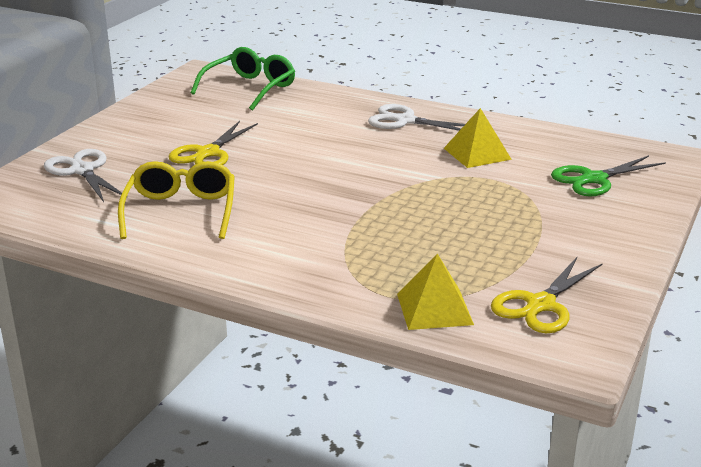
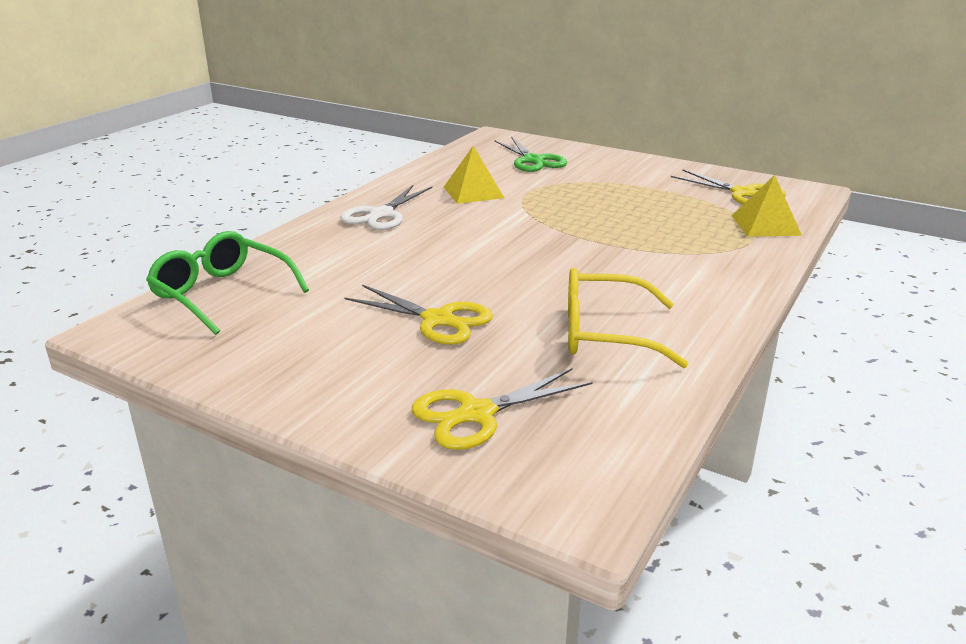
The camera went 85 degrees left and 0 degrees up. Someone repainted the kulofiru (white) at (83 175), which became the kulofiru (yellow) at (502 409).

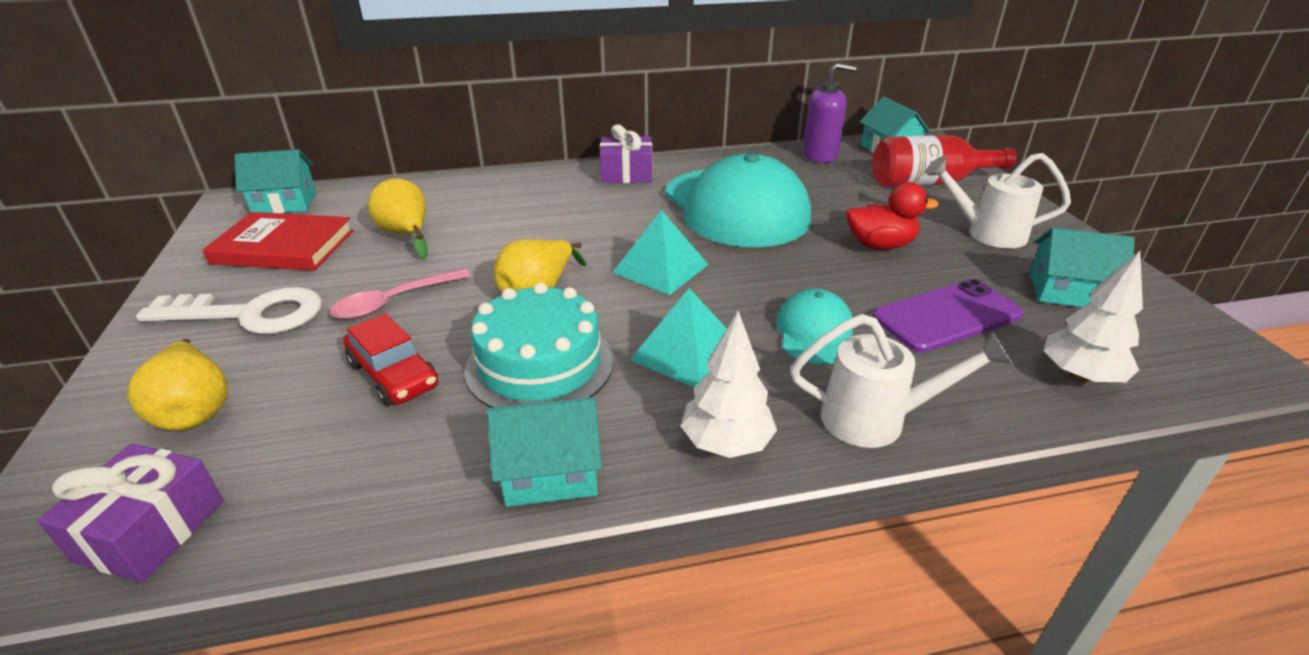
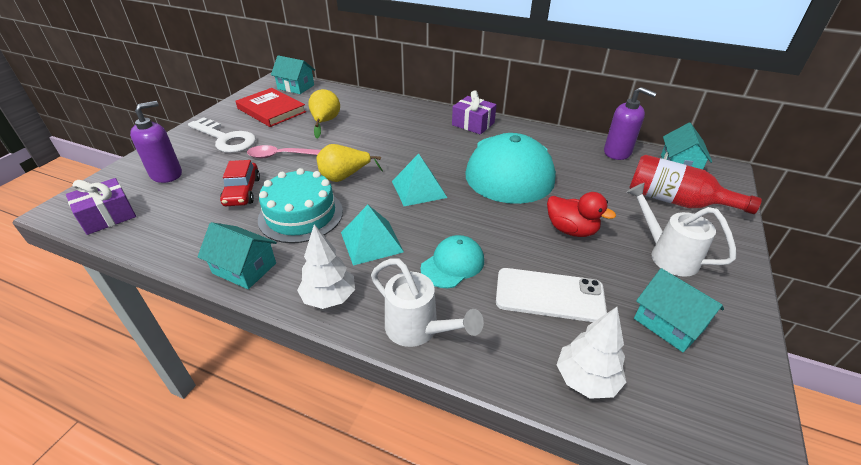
The camera went 35 degrees right and 5 degrees up. Someone repainted the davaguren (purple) at (947 316), which became the davaguren (white) at (551 295). Someone swapped the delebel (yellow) at (177 384) for the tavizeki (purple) at (156 142).

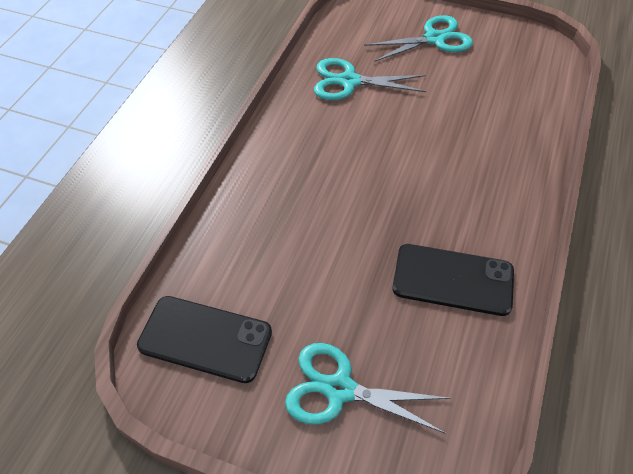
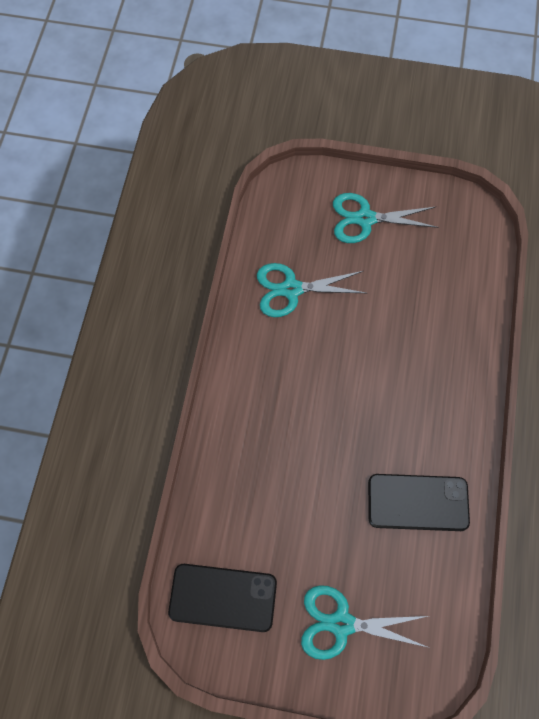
The camera went 10 degrees left and 15 degrees up. Someone rotated the kulofiru (turquoise) at (418 38) by 150 degrees counterclockwise.

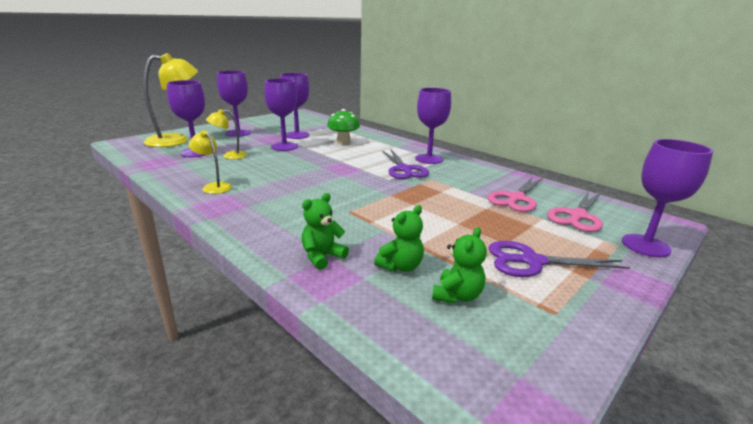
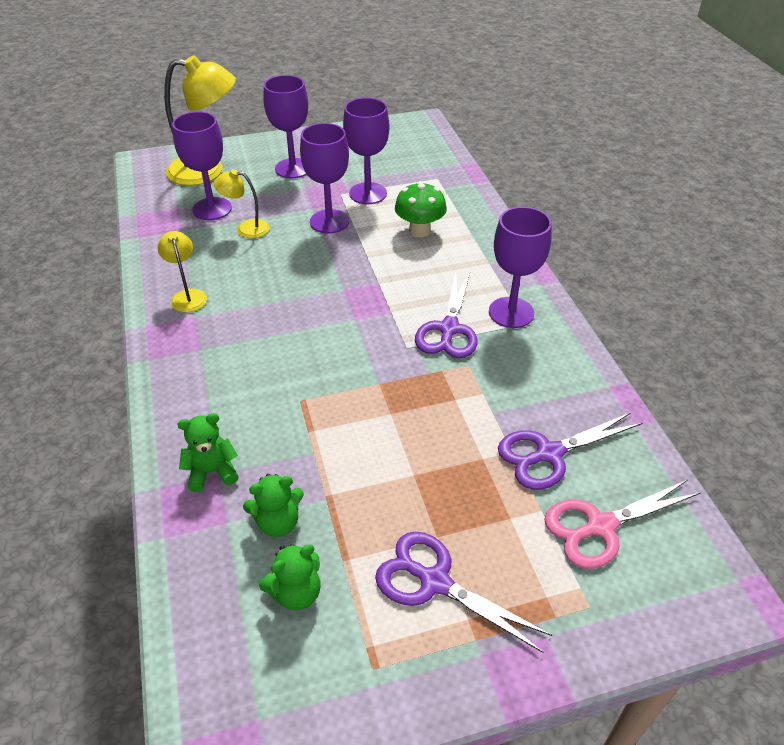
The camera went 30 degrees right and 20 degrees up. Someone took away the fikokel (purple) at (667 198). Someone repainted the kulofiru (pink) at (515 194), which became the kulofiru (purple) at (570 451).

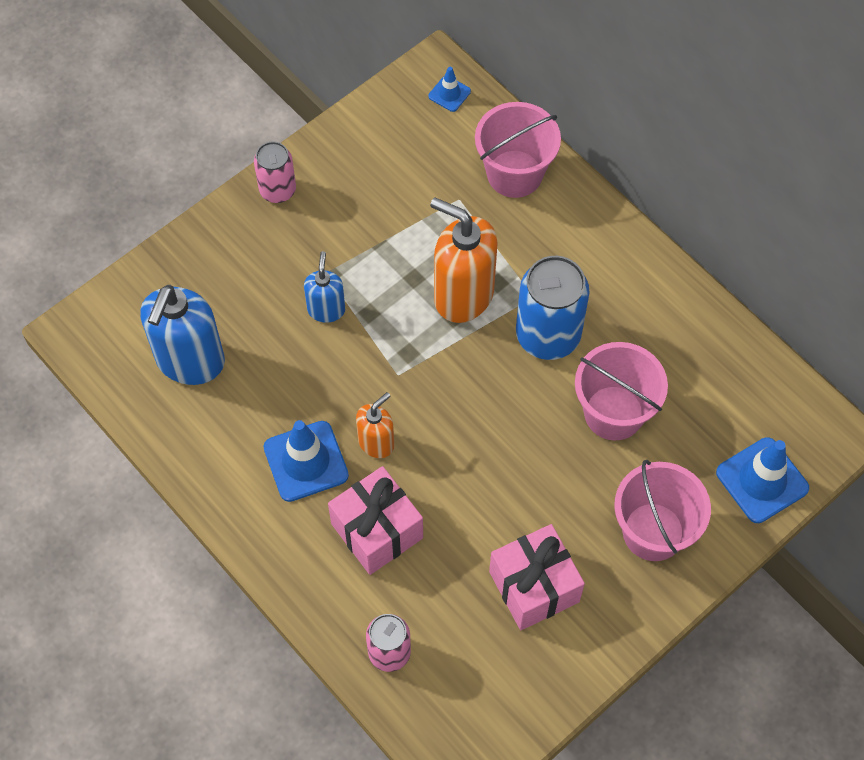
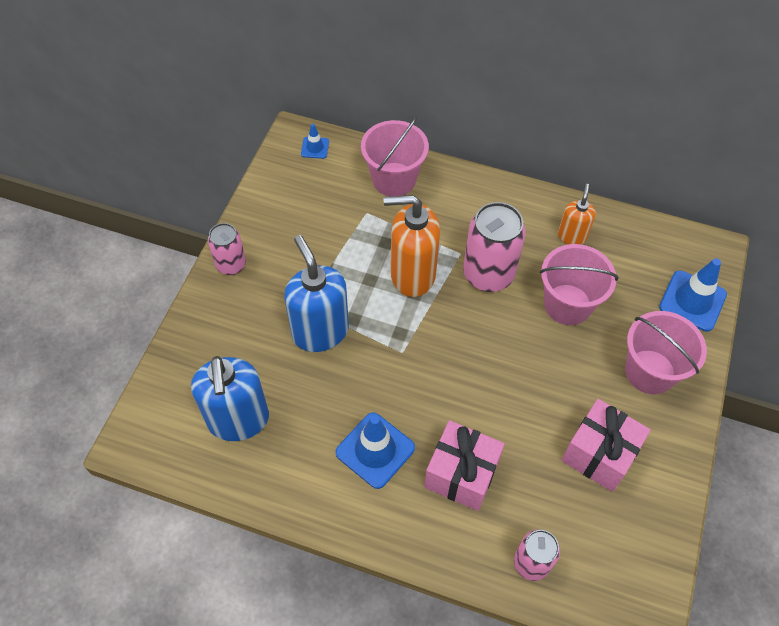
The camera went 30 degrees left and 5 degrees down. Someone scaled the tavizeki (blue) at (324 287) by 1.84. Someone repainted the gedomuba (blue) at (553 308), which became the gedomuba (pink) at (494 247). Someone carried the tavizeki (orange) from (375 425) to (577 214).

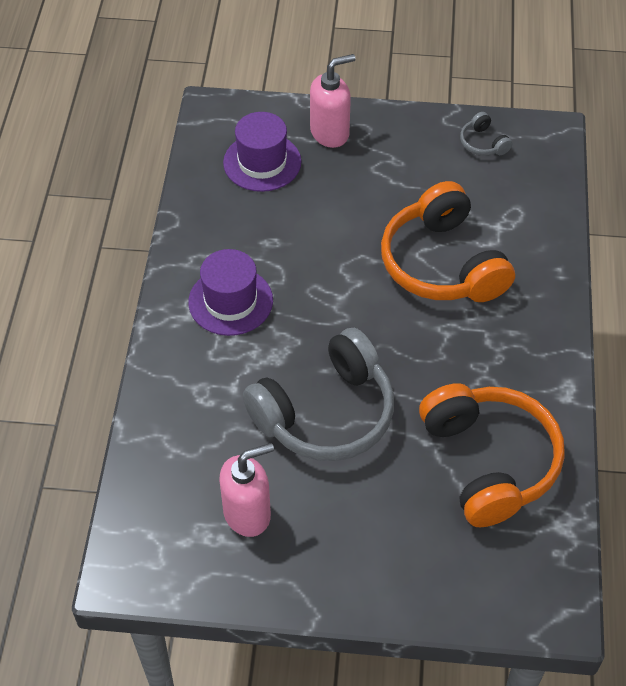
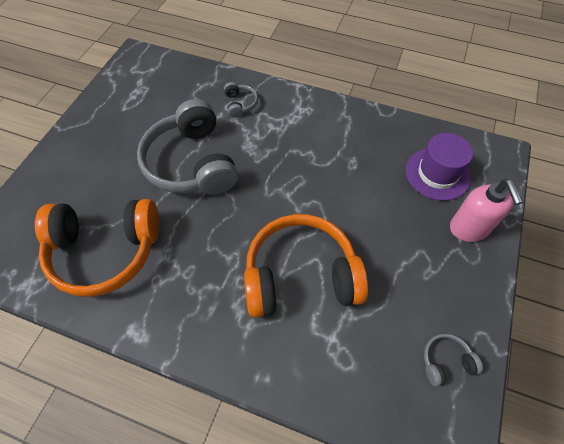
The camera went 105 degrees right and 5 degrees up. Someone took away the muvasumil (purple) at (230 292). Someone took away the tavizeki (pink) at (246 490). Someone put down the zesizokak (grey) at (241 100).

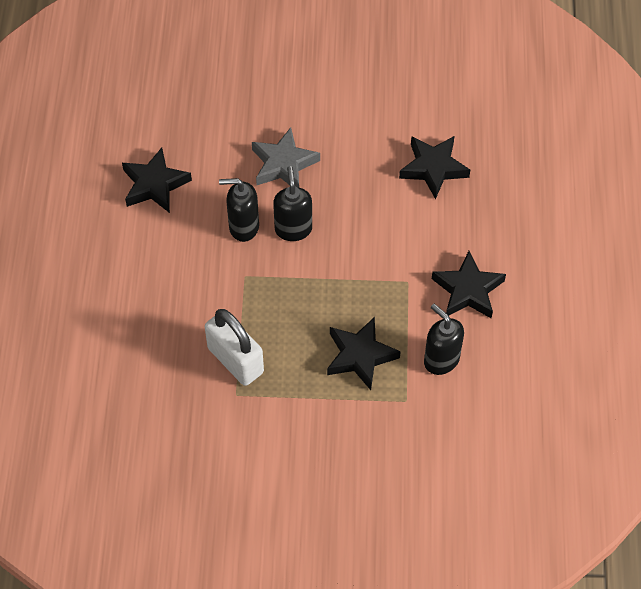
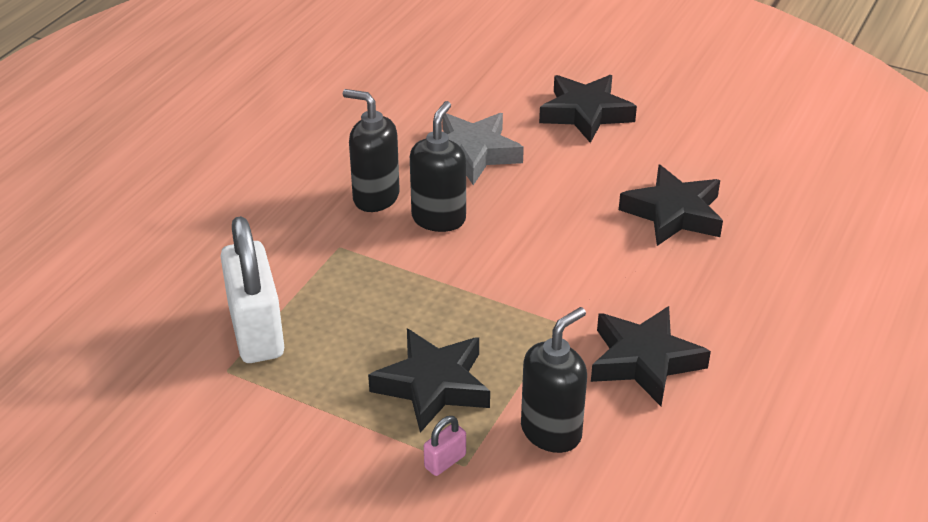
The camera went 25 degrees right and 20 degrees down. Someone carried the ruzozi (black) from (157 180) to (588 109). Someone rotated the tavizeki (black) at (444 339) by 60 degrees clockwise. Someone put down the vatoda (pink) at (445 446).

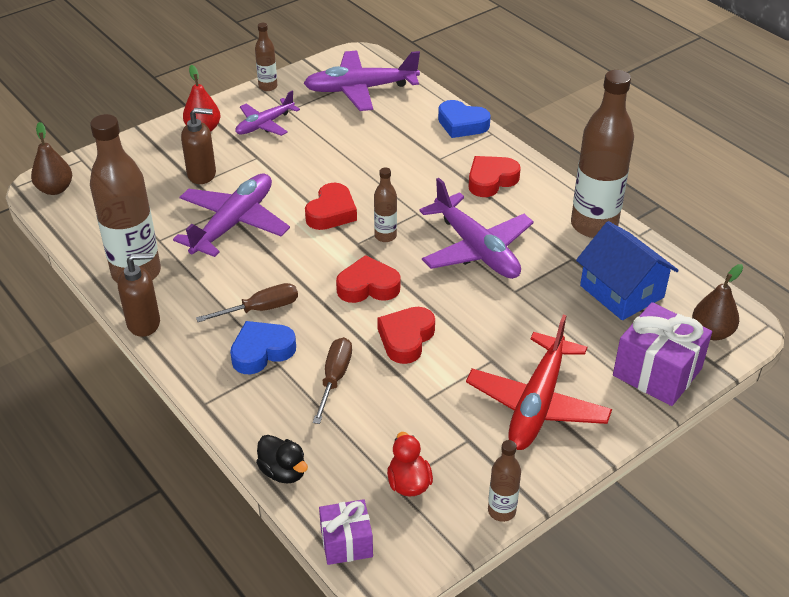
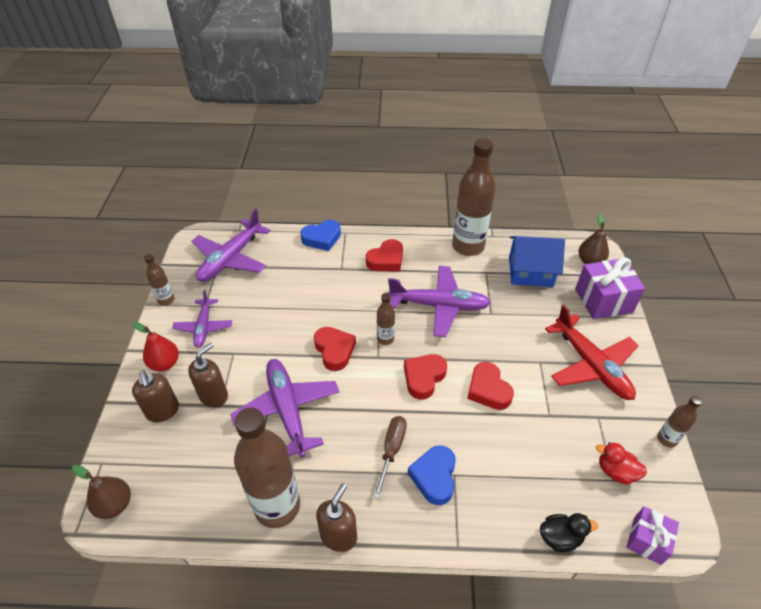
The camera went 50 degrees left and 5 degrees up. Someone rotated the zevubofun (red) at (495 176) by 135 degrees counterclockwise. Someone took away the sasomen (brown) at (332 380). Someone put down the tavizeki (brown) at (155 396).

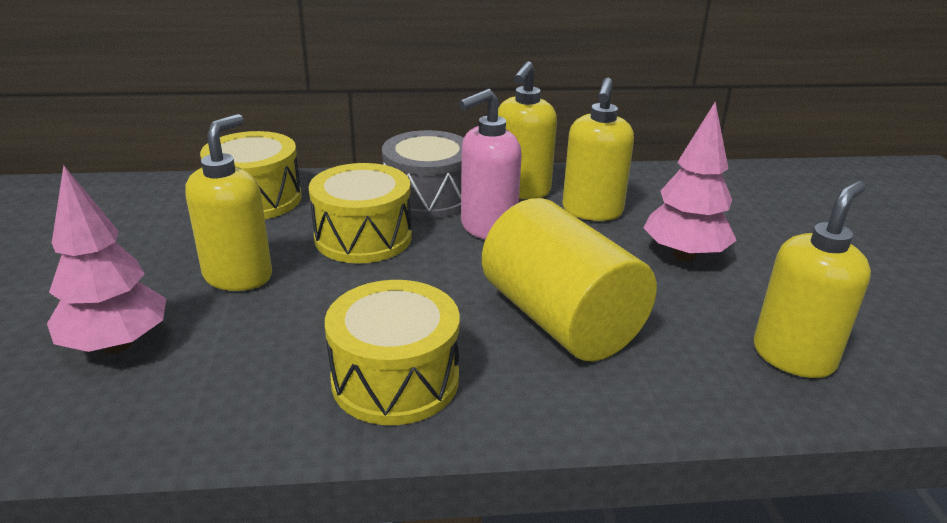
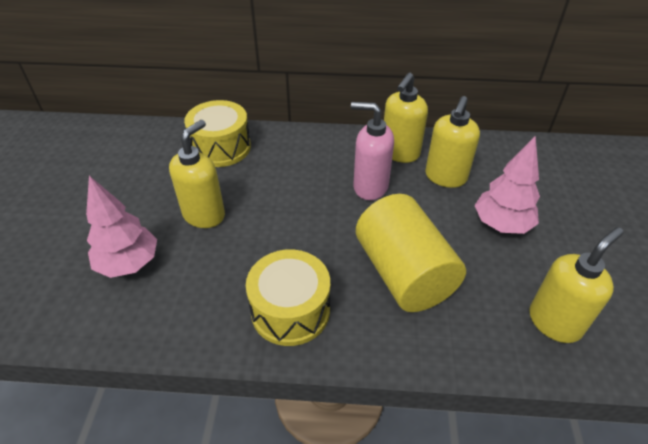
The camera went 10 degrees right and 15 degrees up. Someone rotated the tavizeki (pink) at (490 164) by 45 degrees clockwise. Someone took away the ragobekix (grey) at (423 174). Someone took away the ragobekix (yellow) at (360 213).

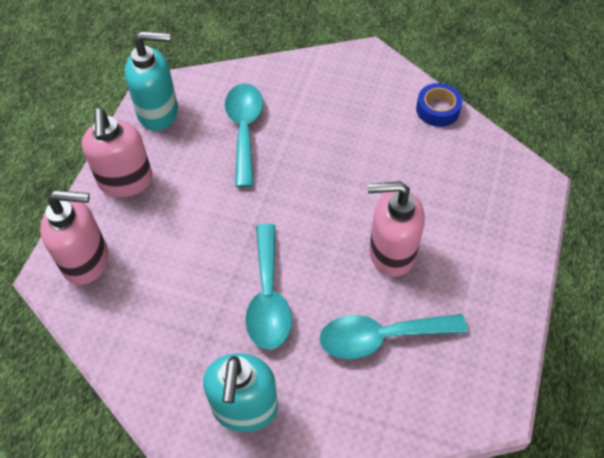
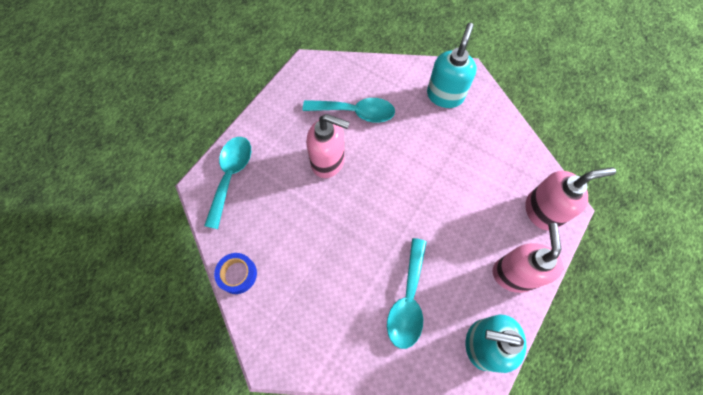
The camera went 165 degrees left and 10 degrees up. Someone rotated the tavizeki (pink) at (74 237) by 150 degrees clockwise. Someone carried the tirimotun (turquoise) from (268 287) to (227 183).

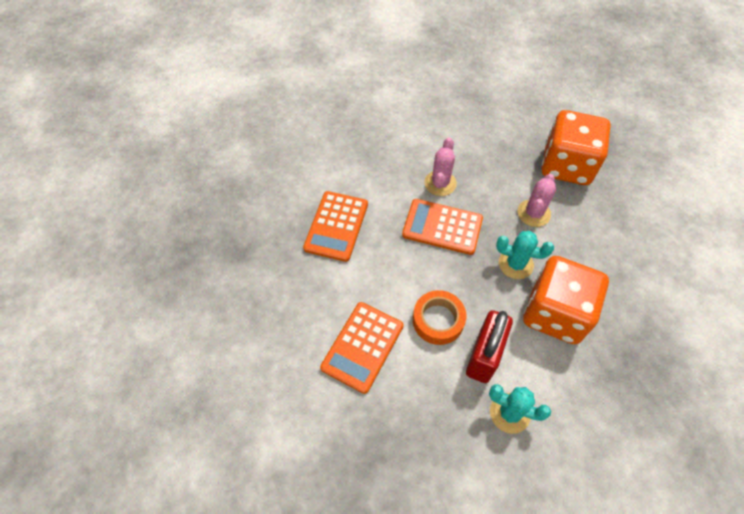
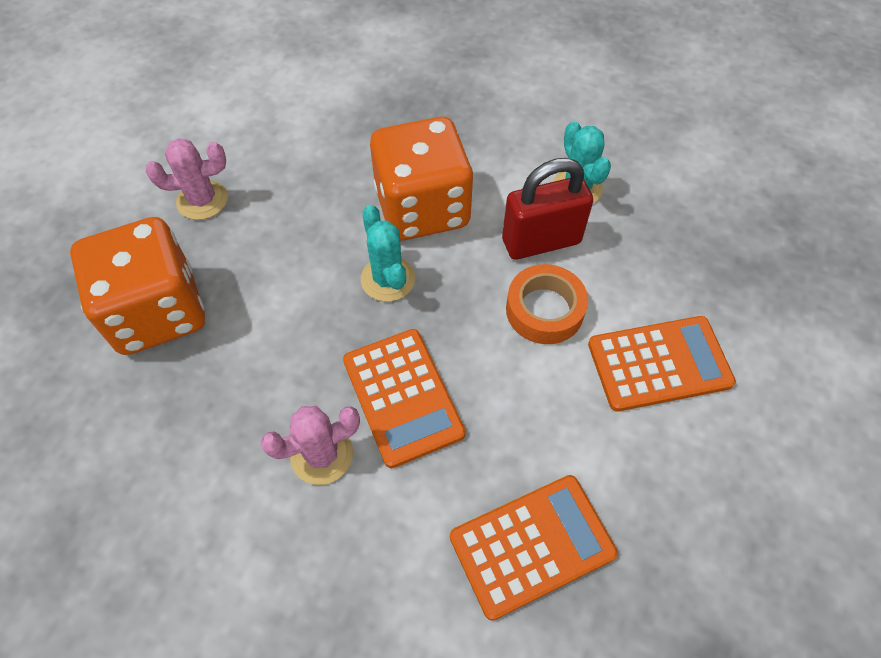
The camera went 130 degrees left and 0 degrees up. Someone carried the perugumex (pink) from (537 200) to (187 179).

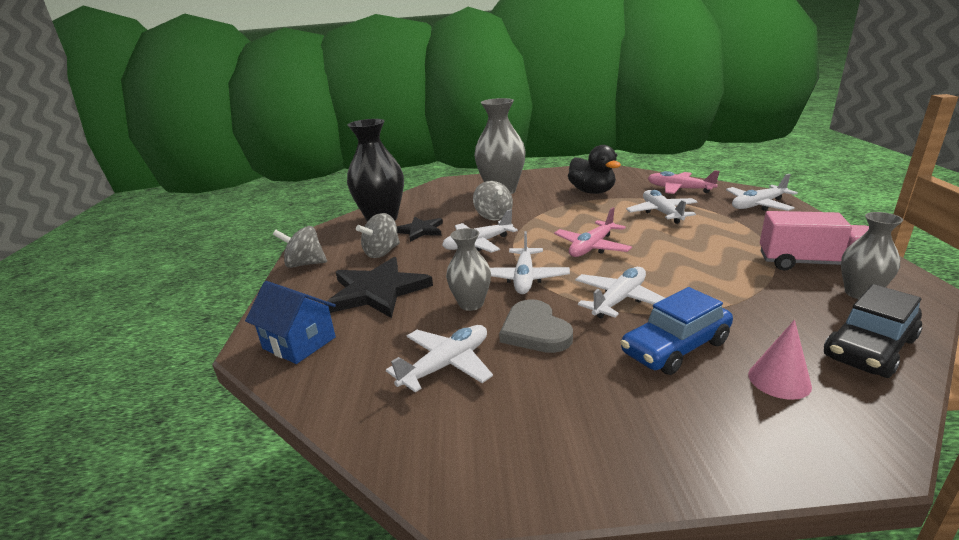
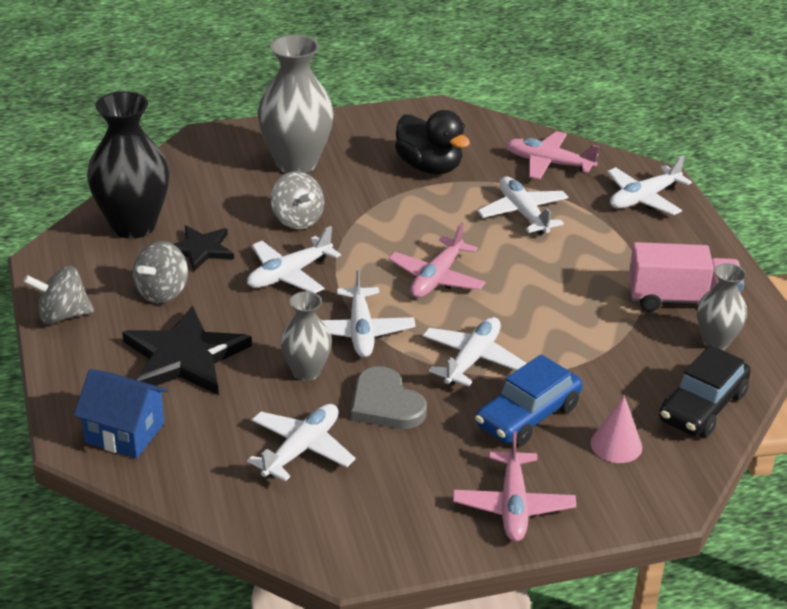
The camera went 15 degrees left and 10 degrees up. Someone put down the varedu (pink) at (514 486).

